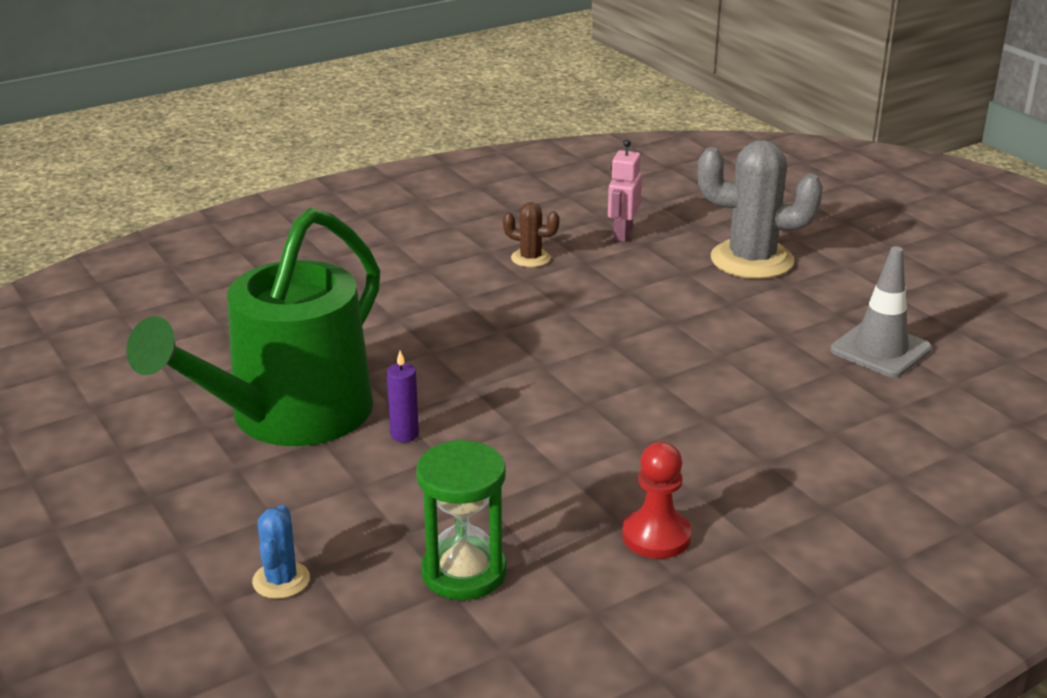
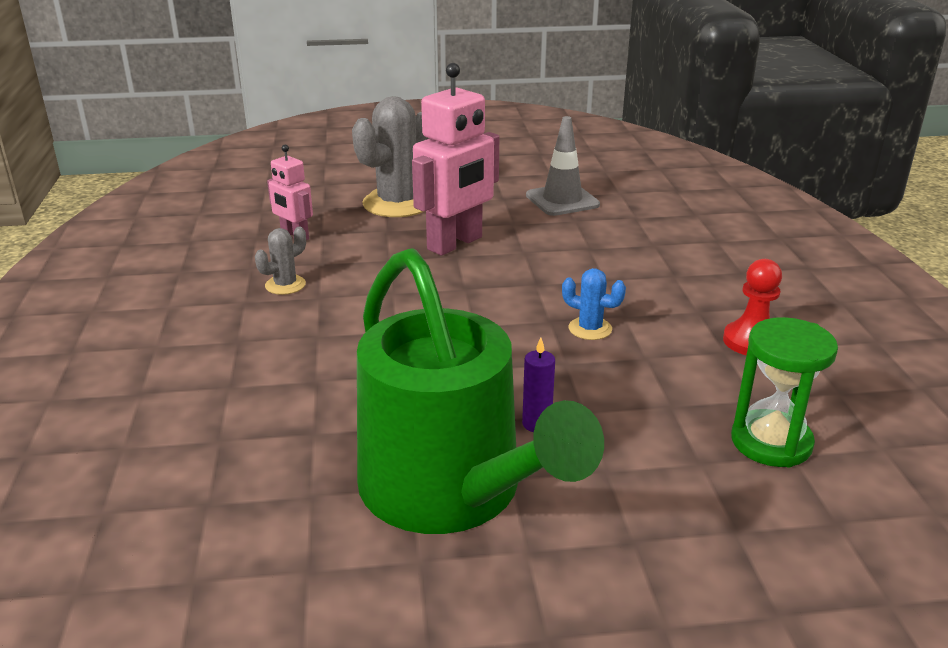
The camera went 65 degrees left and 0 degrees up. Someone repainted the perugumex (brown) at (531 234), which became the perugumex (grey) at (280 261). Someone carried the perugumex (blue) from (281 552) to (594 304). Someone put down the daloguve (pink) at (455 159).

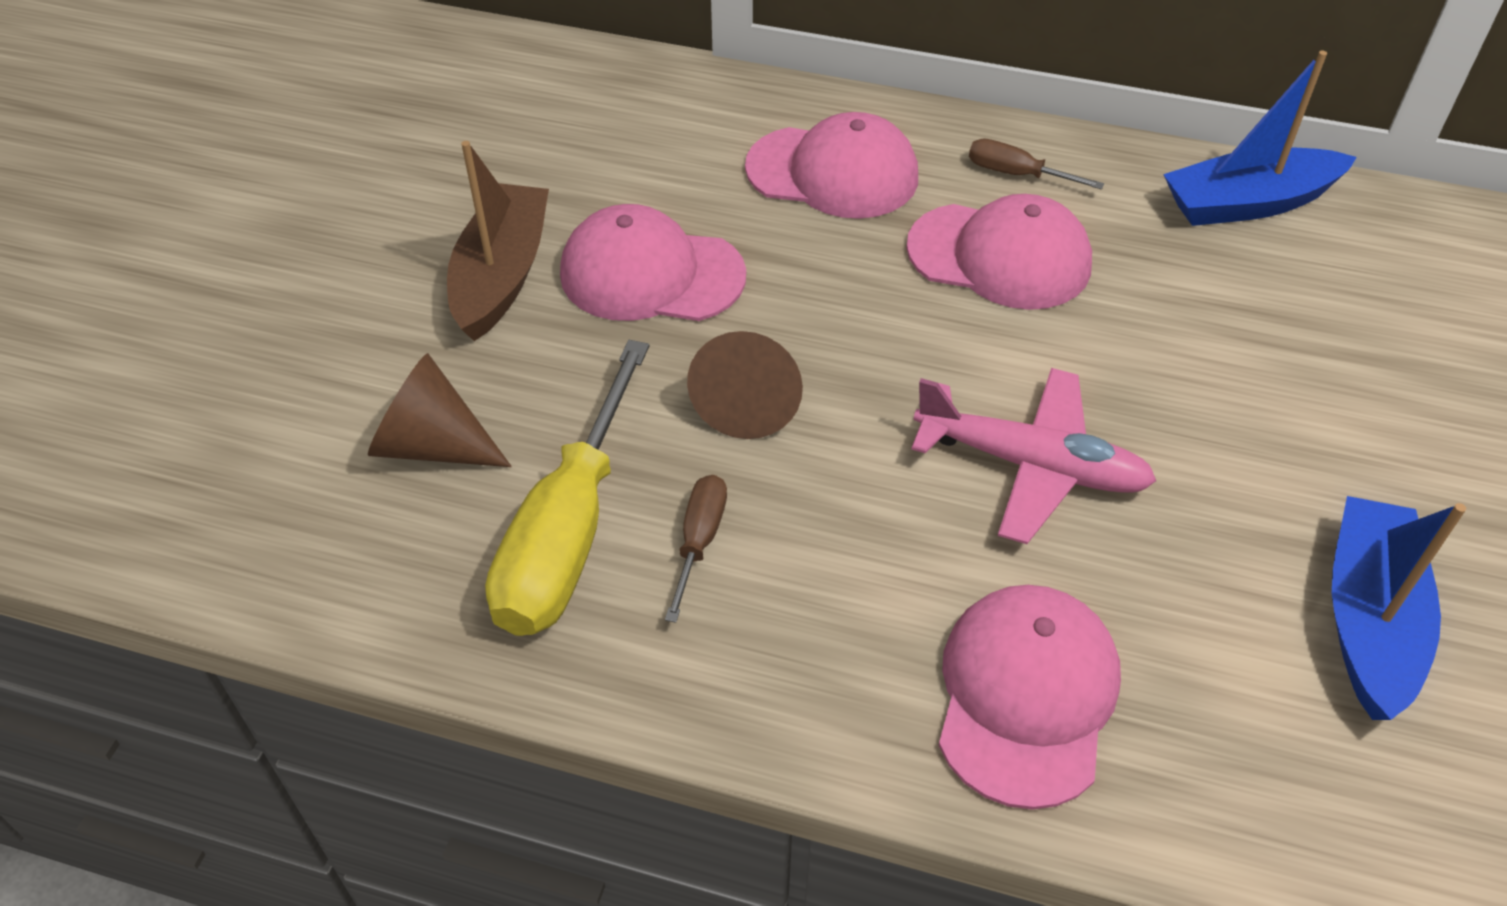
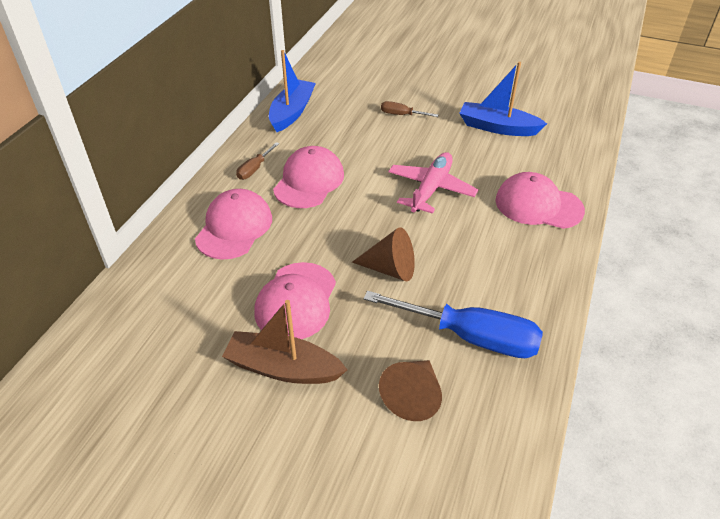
The camera went 85 degrees left and 5 degrees down. Someone rotated the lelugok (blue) at (1260 138) by 150 degrees counterclockwise. Someone repainted the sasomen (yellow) at (567 488), which became the sasomen (blue) at (453 324). Someone carried the sasomen (brown) from (696 549) to (409 109).

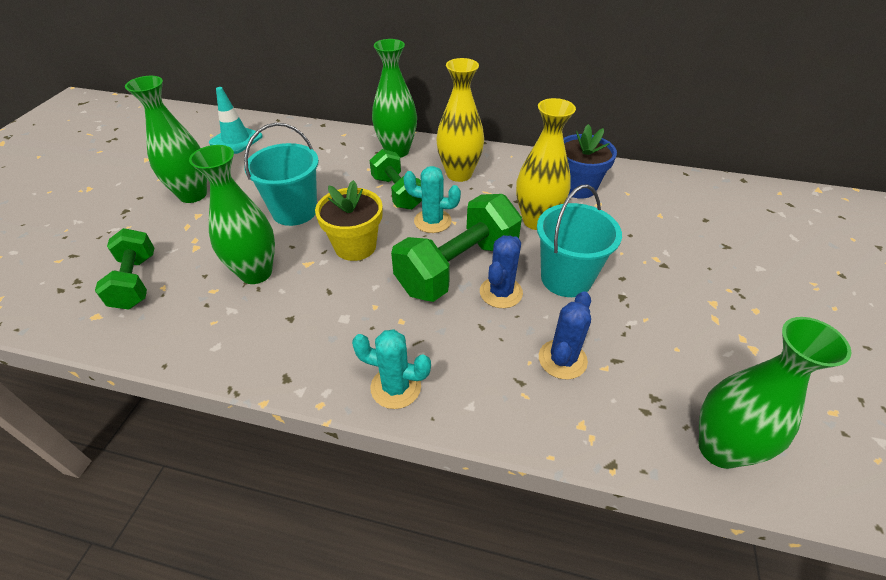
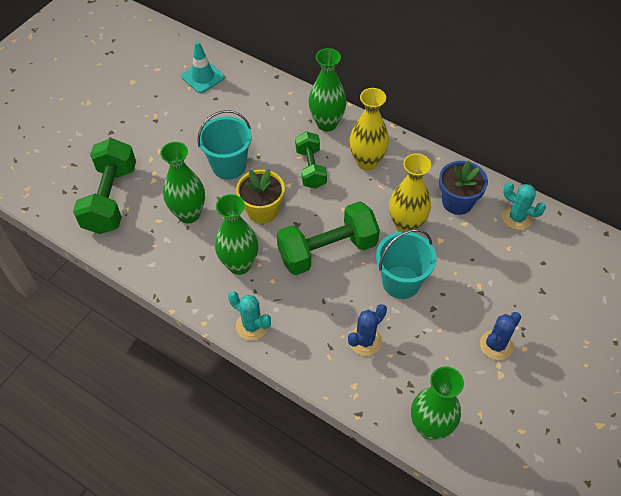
The camera went 20 degrees right and 10 degrees up. Someone carried the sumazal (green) from (166 139) to (236 234). Someone carried the perugumex (turquoise) from (432 199) to (524 206). Someone scaled the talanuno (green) at (124 269) by 1.60. Someone carried the perugumex (blue) from (501 271) to (500 336).

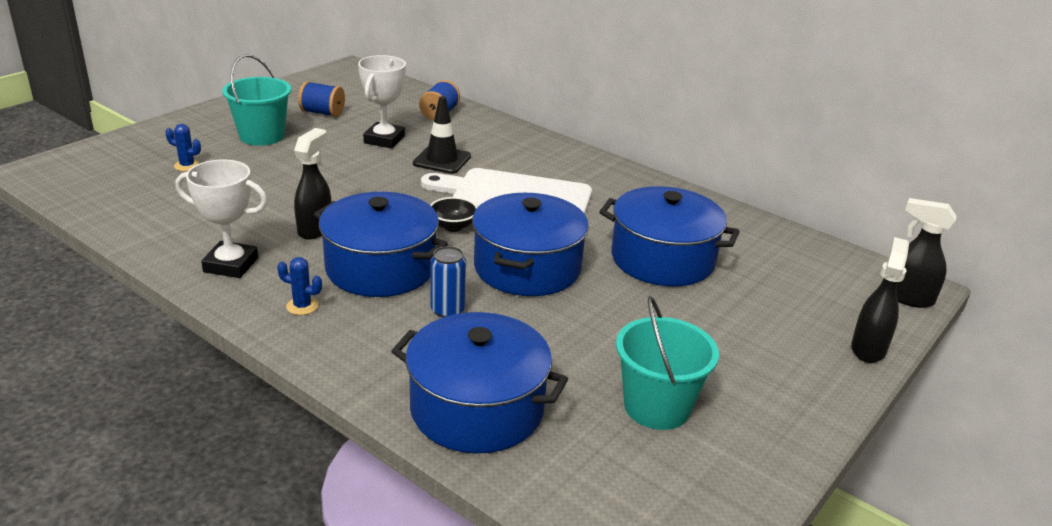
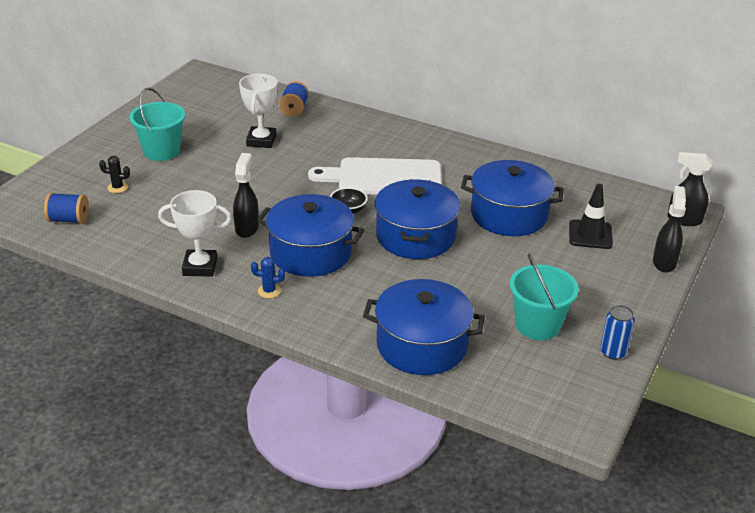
The camera went 10 degrees left and 5 degrees up. Someone carried the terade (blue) from (321 99) to (66 208). Someone carried the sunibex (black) from (442 135) to (591 216). Someone repainted the perugumex (blue) at (183 147), which became the perugumex (black) at (114 174). Someone carried the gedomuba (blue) from (448 282) to (617 332).

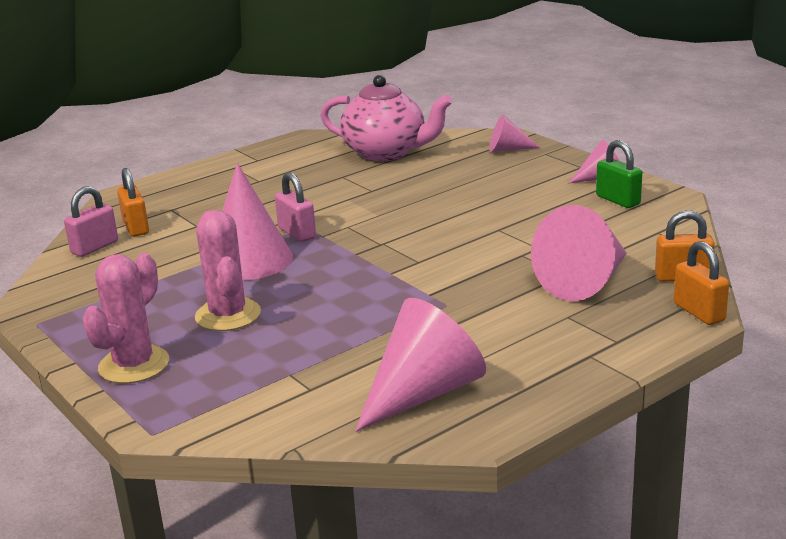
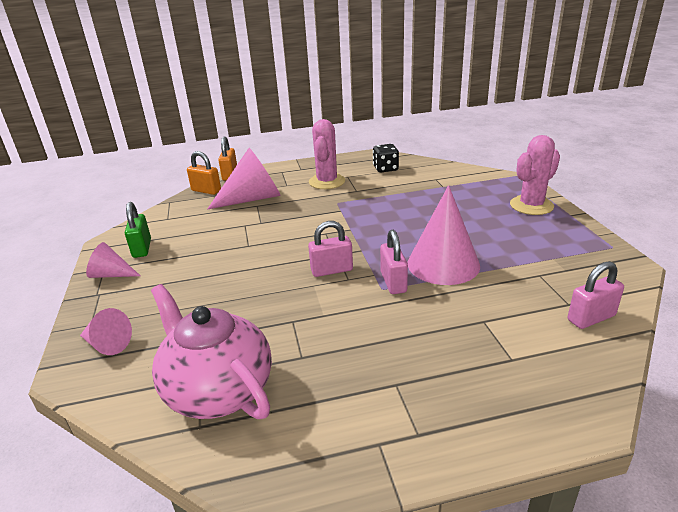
The camera went 155 degrees left and 5 degrees up. Someone took away the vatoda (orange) at (133 202). Someone carried the perugumex (pink) from (228 270) to (327 154). Someone swapped the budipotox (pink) at (420 365) for the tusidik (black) at (386 158). Someone put down the vatoda (pink) at (330 249).

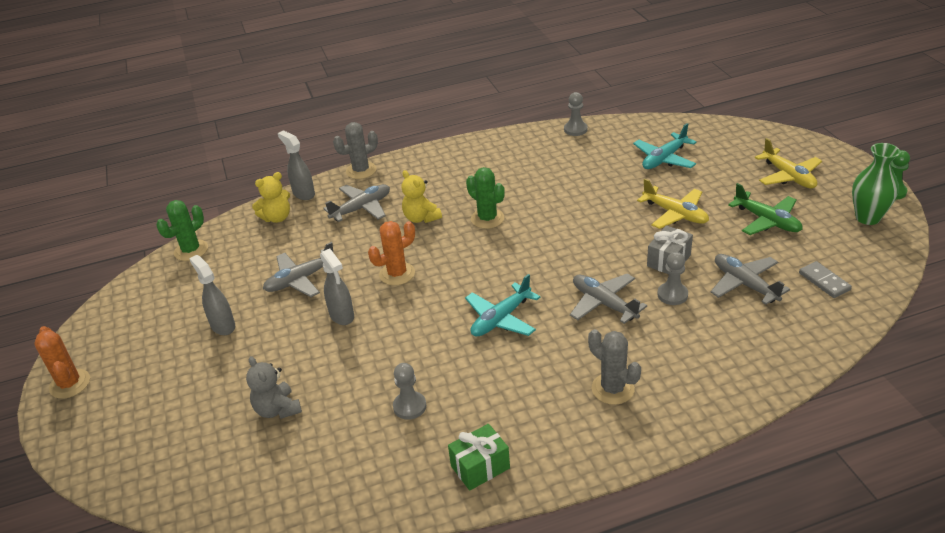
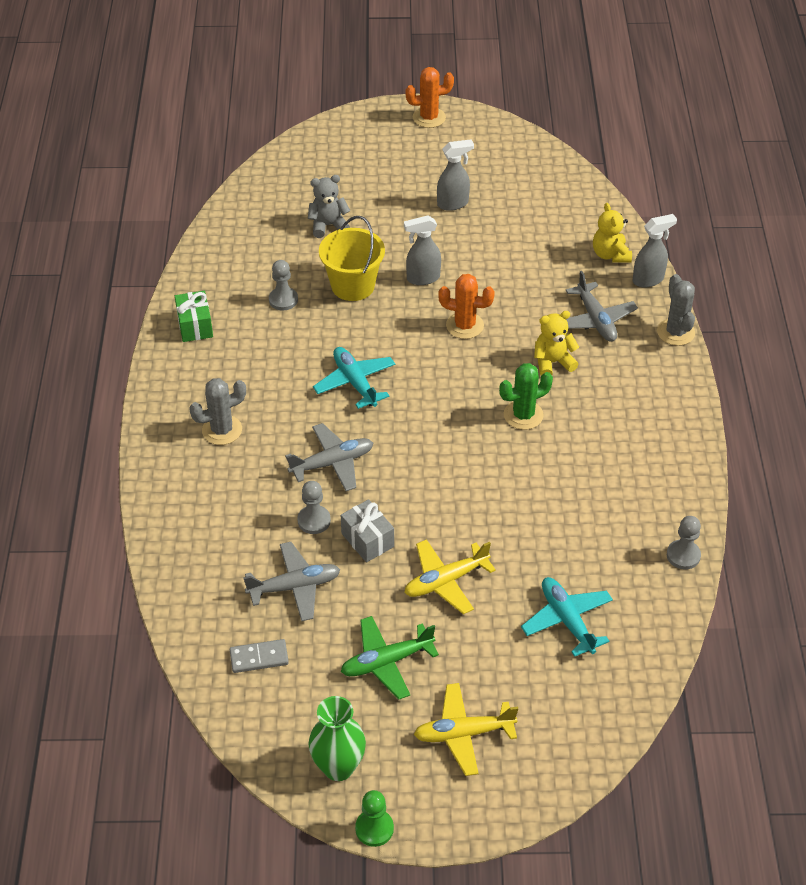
The camera went 105 degrees right and 10 degrees up. Someone took away the perugumex (green) at (182 230). Someone rotated the perugumex (orange) at (391 253) by 60 degrees counterclockwise. Someone took away the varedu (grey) at (298 269). Someone put down the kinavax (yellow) at (352 258).

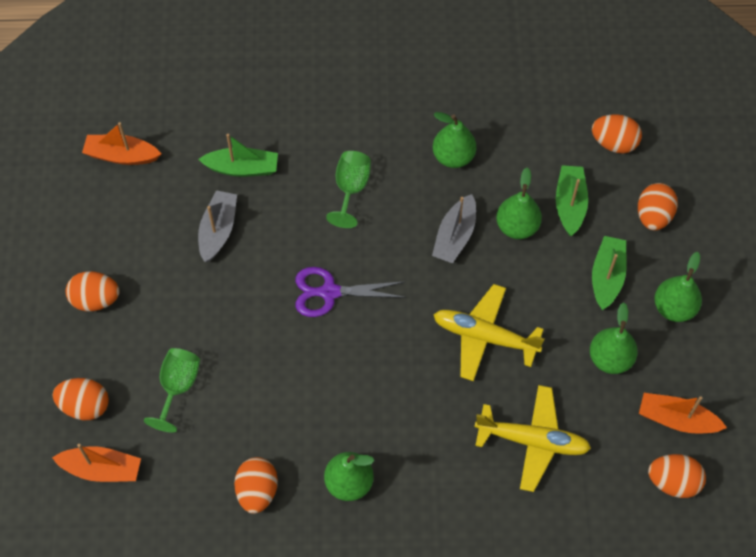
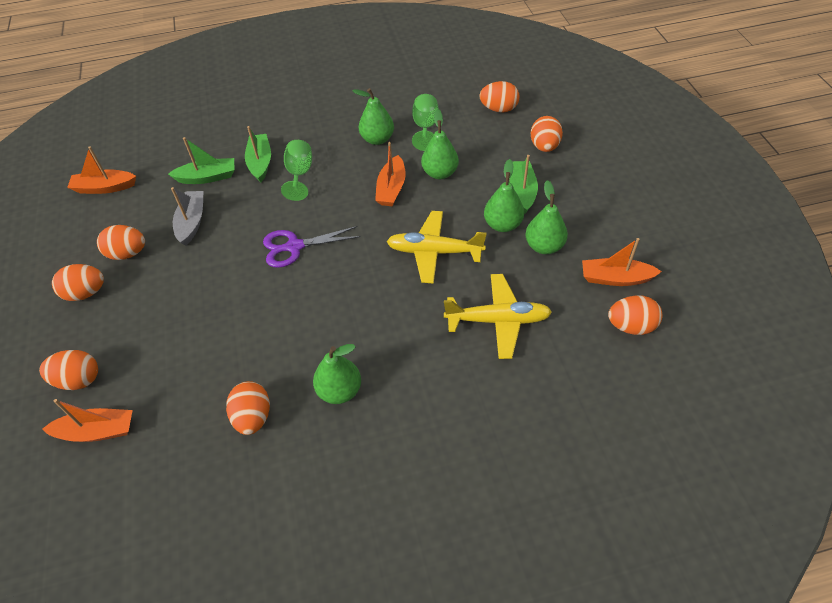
The camera went 10 degrees left and 10 degrees down. Someone carried the lelugok (green) from (572 200) to (258 154). Someone repainted the lelugok (grey) at (454 229), which became the lelugok (orange) at (390 174). Someone carried the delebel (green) from (678 287) to (504 195). Someone carried the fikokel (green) from (172 390) to (425 122). Someone put down the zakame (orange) at (121 242).

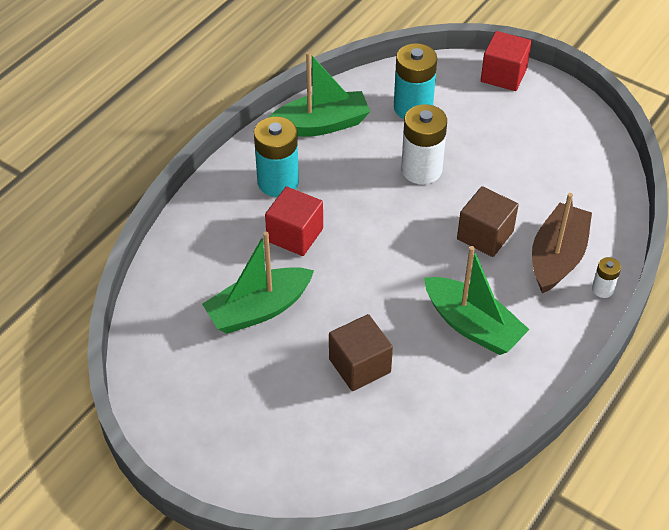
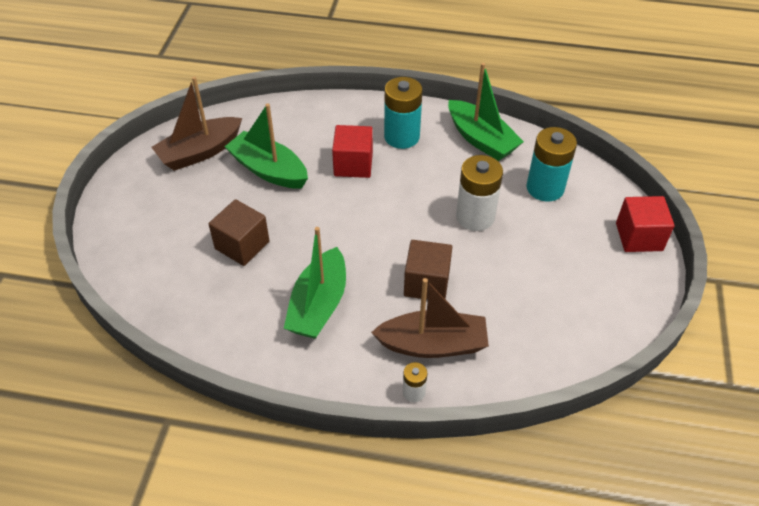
The camera went 65 degrees right and 0 degrees up. Someone put down the lelugok (brown) at (196 123).

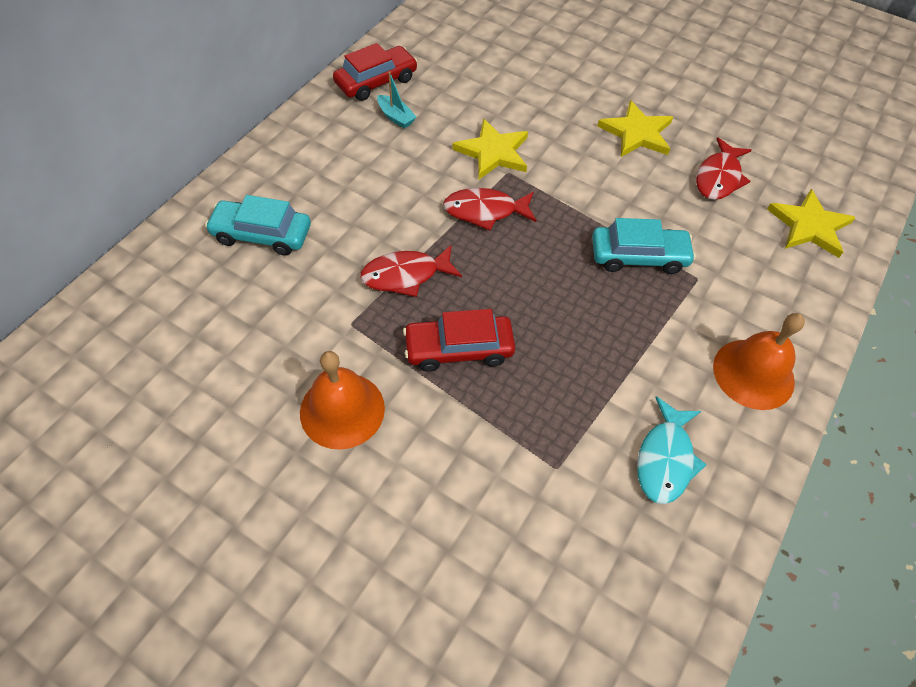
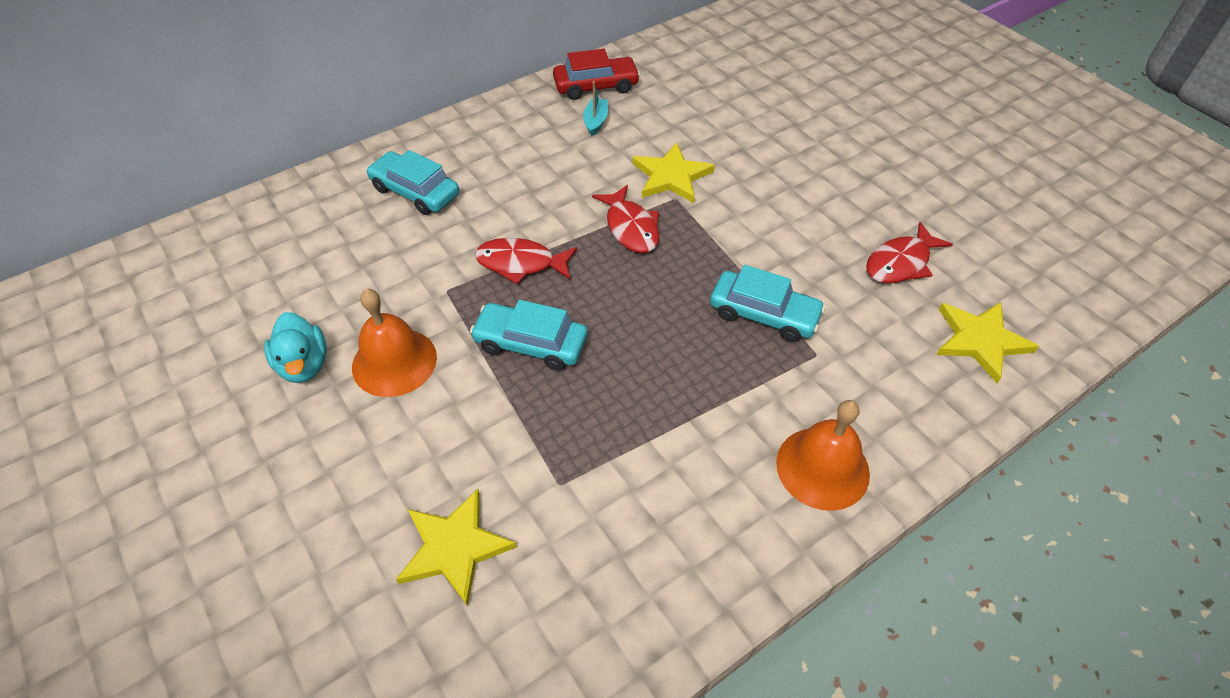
The camera went 25 degrees right and 5 degrees down. Someone rotated the lelugok (turquoise) at (396 99) by 150 degrees counterclockwise. Someone carried the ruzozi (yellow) from (635 128) to (456 547). Someone rotated the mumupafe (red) at (490 209) by 135 degrees counterclockwise. Someone repainted the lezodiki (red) at (459 340), which became the lezodiki (turquoise) at (529 335). Someone took away the mumupafe (turquoise) at (672 450). Someone put down the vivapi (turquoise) at (295 347).

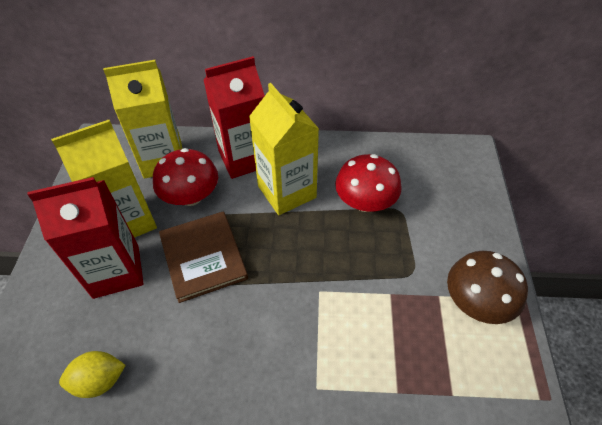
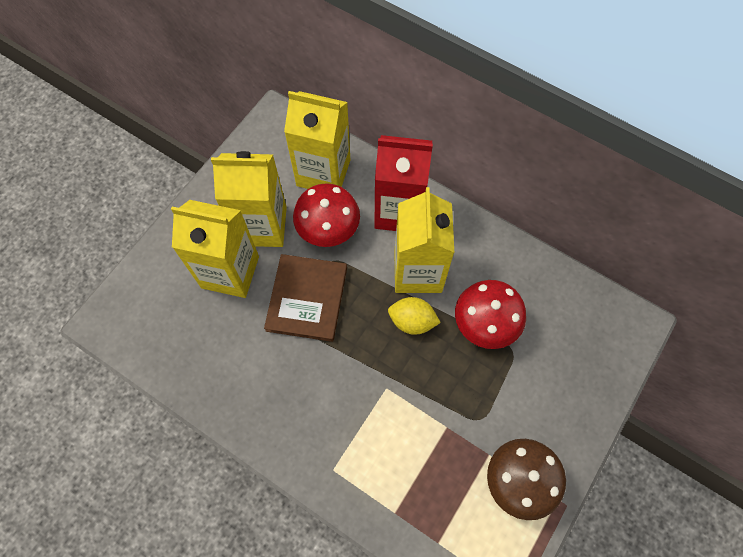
The camera went 30 degrees right and 15 degrees up. Someone repainted the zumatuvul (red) at (85 238), which became the zumatuvul (yellow) at (215 249). Someone carried the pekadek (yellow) from (92 374) to (414 316).

